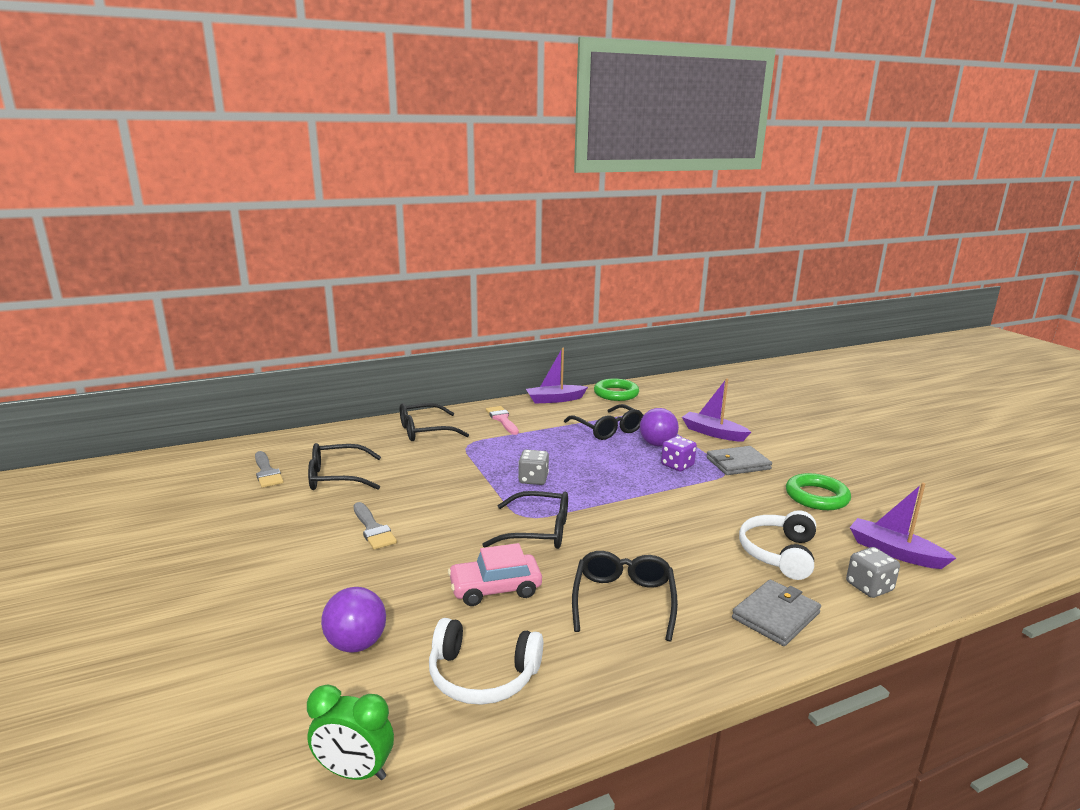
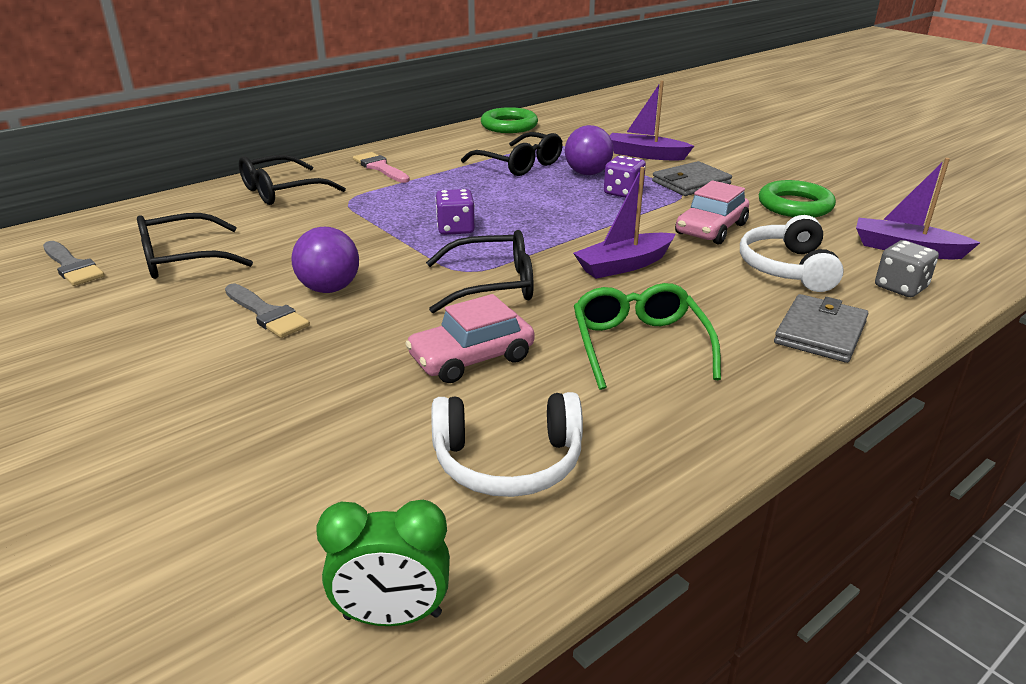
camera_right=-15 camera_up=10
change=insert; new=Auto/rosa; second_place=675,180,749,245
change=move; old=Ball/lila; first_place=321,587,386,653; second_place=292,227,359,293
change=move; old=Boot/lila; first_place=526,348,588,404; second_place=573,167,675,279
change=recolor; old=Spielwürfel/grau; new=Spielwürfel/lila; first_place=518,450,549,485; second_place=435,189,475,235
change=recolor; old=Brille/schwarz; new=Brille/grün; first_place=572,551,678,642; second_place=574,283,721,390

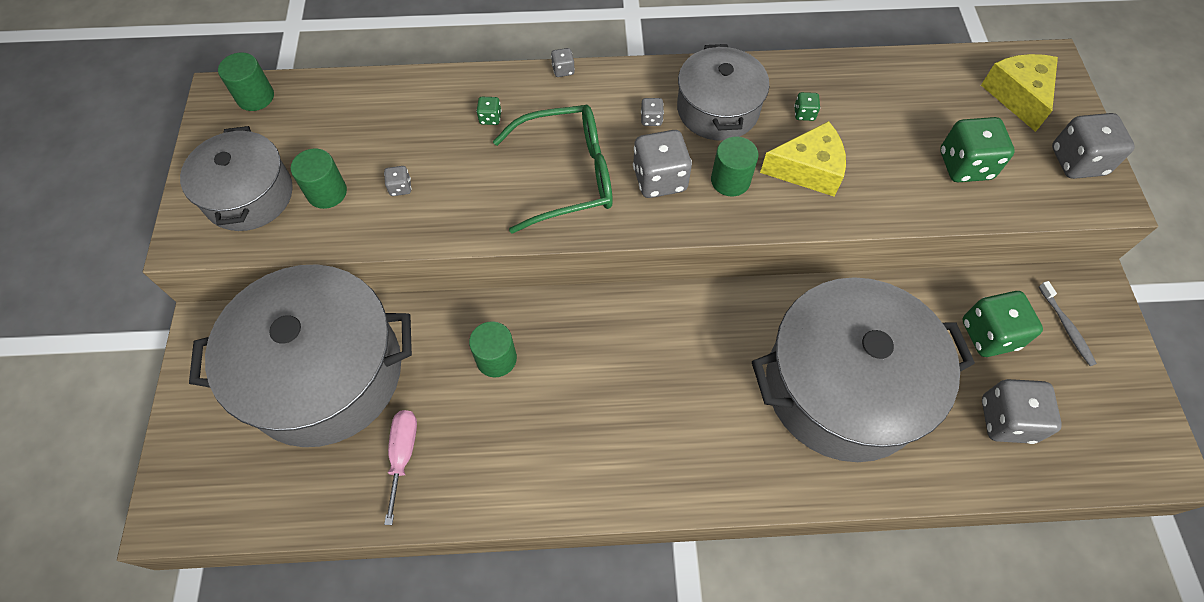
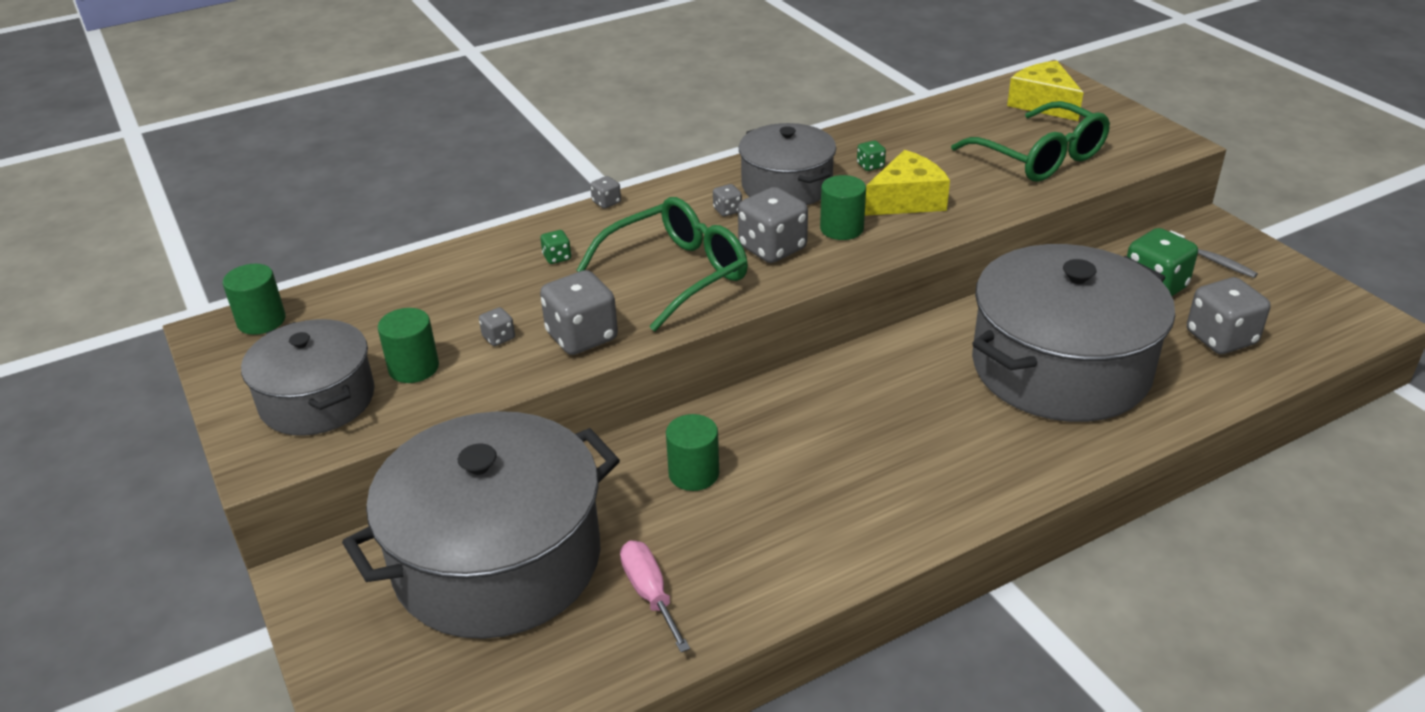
camera_right=-25 camera_up=-25
change=move; old=Spielwürfel/grau; first_place=1052,113,1135,179; second_place=540,270,618,355
change=replace; old=Spielwürfel/grün; new=Brille/grün; first_place=940,117,1015,182; second_place=951,101,1110,182

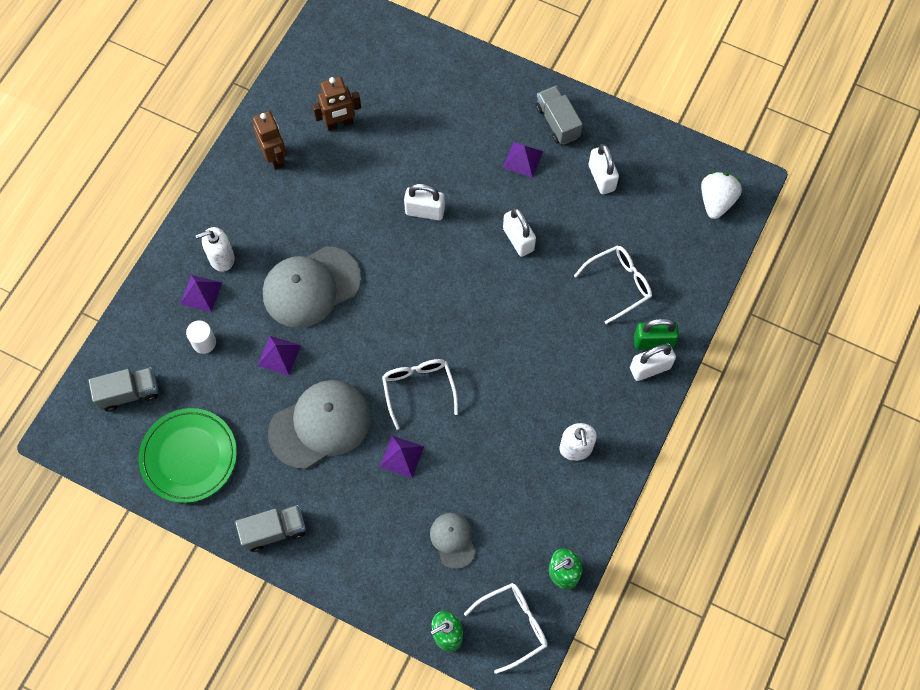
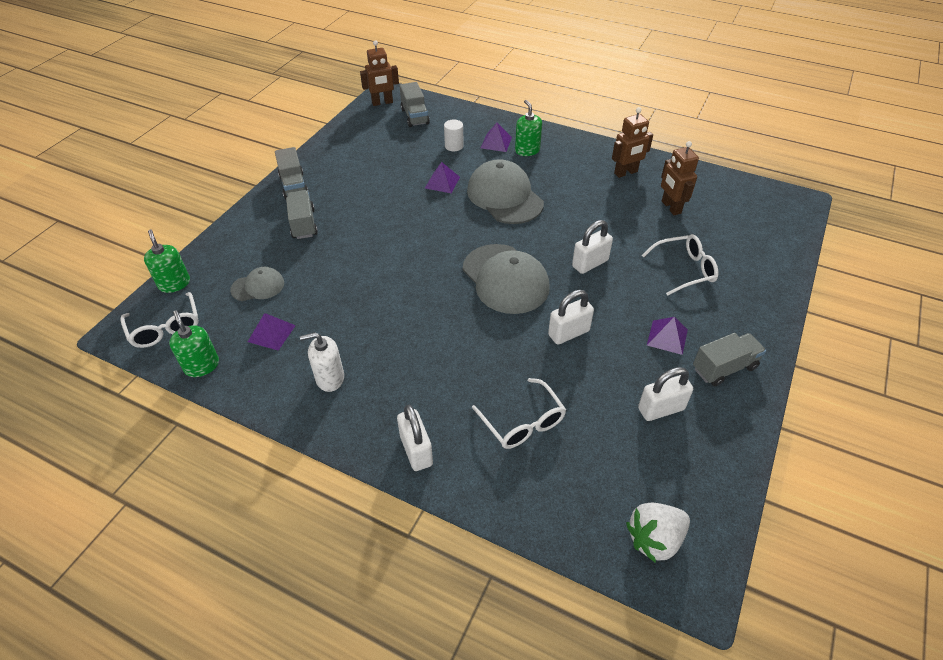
camera_right=90 camera_up=-20
change=delete; old=Teller/grün; first_place=139,408,237,503
change=delete; old=Vorhängeschloss/grün; first_place=634,318,679,350
change=insert; new=Lastwagen/grau; second_place=286,190,318,239
change=insert; new=Roboter/braun; second_place=360,40,399,106
change=move; old=Kappe/grau; first_place=268,380,371,469; second_place=463,244,549,314
change=move; old=Pyramide/lila; first_place=380,436,424,478; second_place=248,313,296,351
change=move; old=Brille/weiß; first_place=382,359,458,430; second_place=642,234,718,296
change=recolor; old=Seifenspender/weiß; new=Seifenspender/grün; first_place=195,227,235,272; second_place=515,100,542,156
change=rotate; old=Vorhängeschloss/weiß; first_place=404,183,445,220; second_place=572,220,613,274; degrees=45
change=rotate; old=Erdbeere/weiß; first_place=701,172,742,219; second_place=626,503,690,563; degrees=135

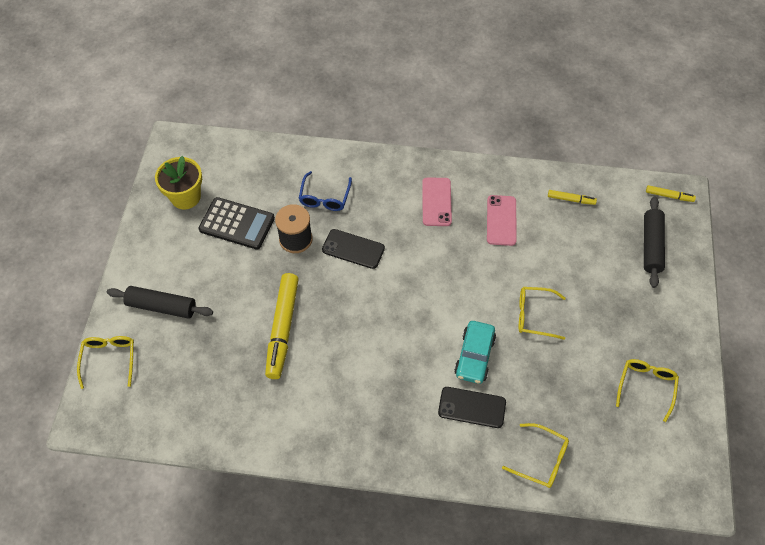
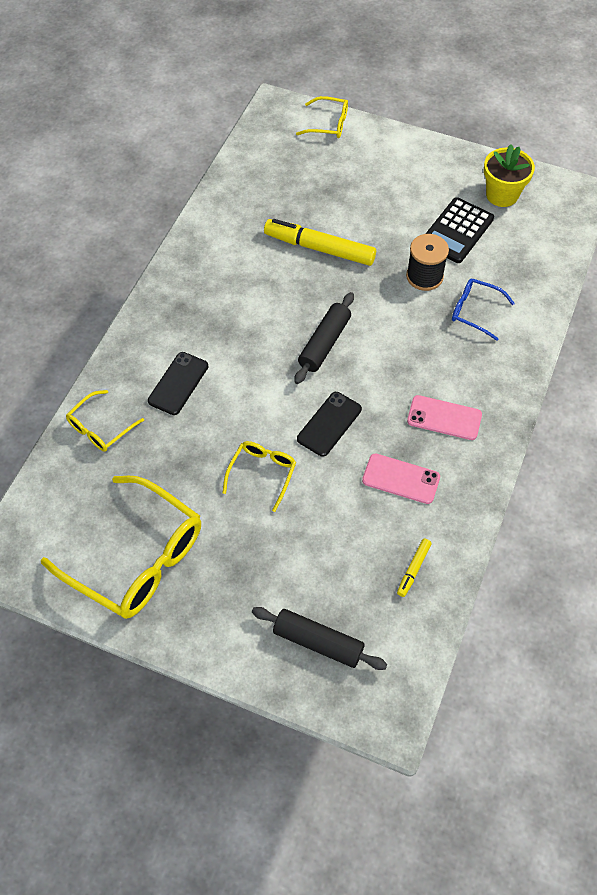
camera_right=105 camera_up=0
change=delete; old=Auto/türkis; first_place=454,321,496,384
change=delete; old=Filzstift/gelb; first_place=646,185,696,202
change=move; old=Nudelholz/schwarz; first_place=107,286,213,319; second_place=294,292,354,384
change=move; old=Handy/schwarz; first_place=322,229,385,269; second_place=297,392,362,457
change=resize; old=Brille/gelb; first_place=616,359,679,422; second_place=41,476,201,619; factor=2.0

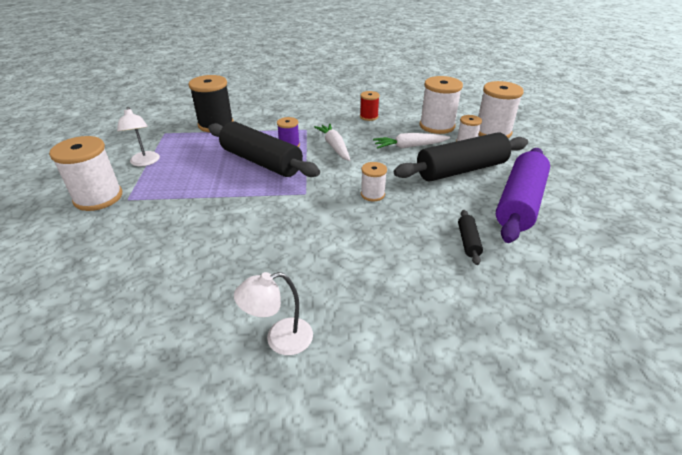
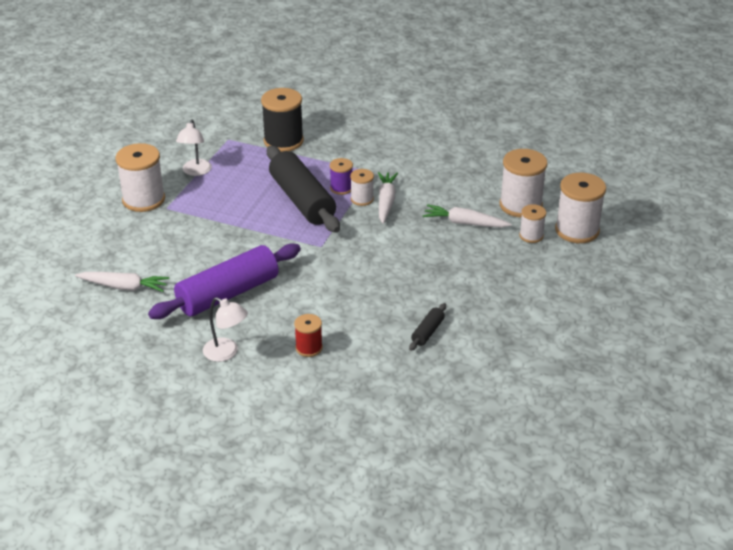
camera_right=25 camera_up=0
change=delete; old=Nudelholz/schwarz; first_place=394,132,528,182
change=insert; new=Karotte/weiß; second_place=75,272,169,292
change=move; old=Garnrolle/rot; first_place=360,91,380,121; second_place=294,314,323,357
change=move; old=Garnrolle/weiß; first_place=361,162,387,201; second_place=350,169,374,206
change=move; old=Nudelholz/lila; first_place=496,148,550,243; second_place=148,244,301,319
change=rotate; old=Lampe/weiß; first_place=234,272,313,355; second_place=203,297,248,362; degrees=-150

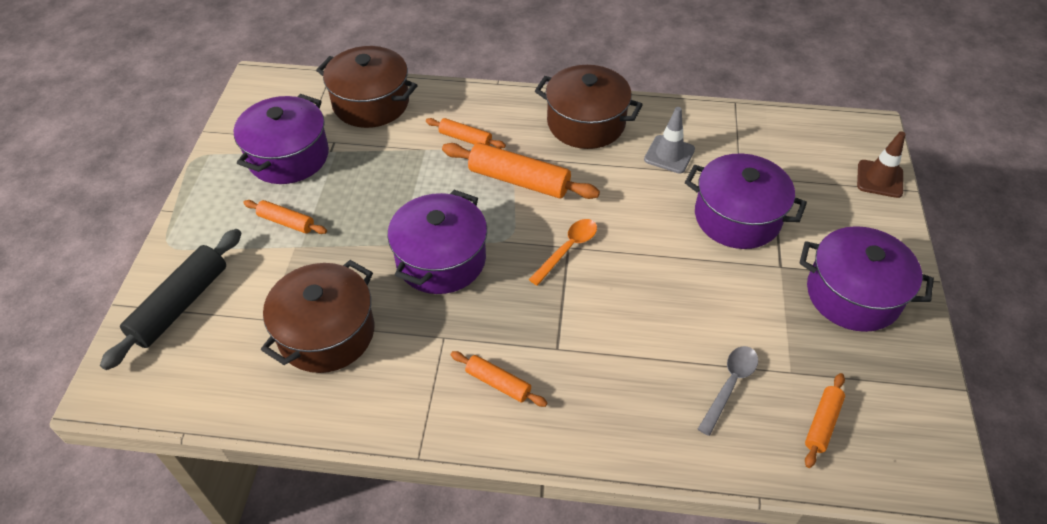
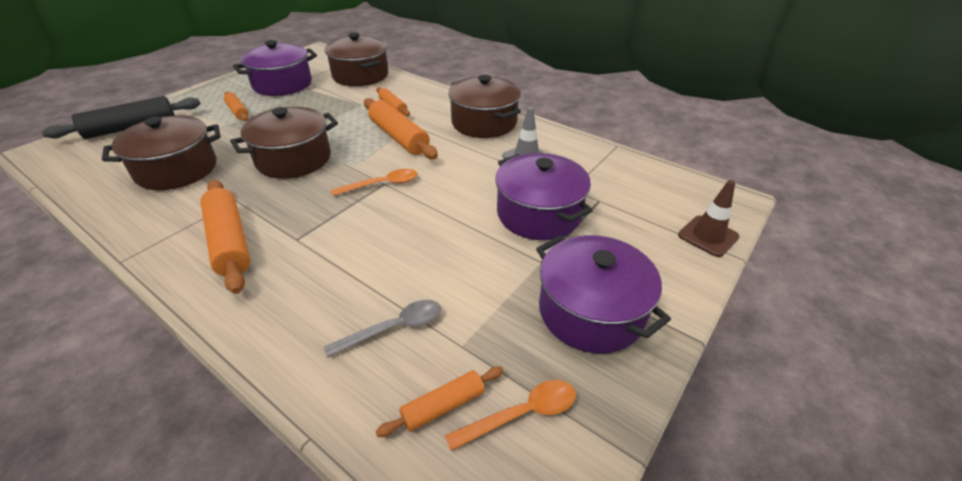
camera_right=30 camera_up=-10
change=insert; new=Löffel/orange; second_place=445,380,576,451
change=recolor; old=Kochtopf/lila; new=Kochtopf/braun; first_place=387,190,487,294; second_place=230,107,338,179
change=resize; old=Nudelholz/orange; first_place=451,351,548,407; second_place=200,180,250,294; factor=1.81

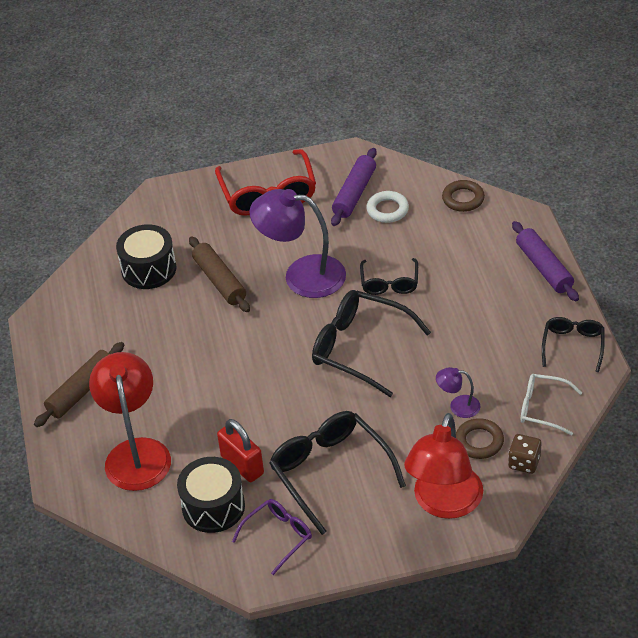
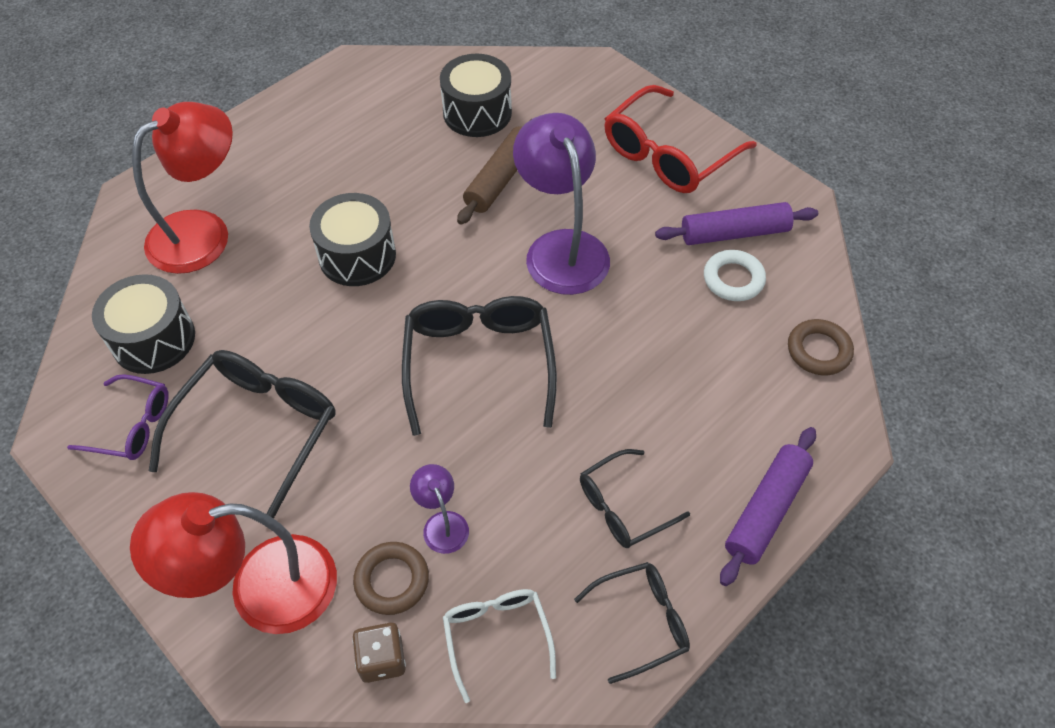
camera_right=55 camera_up=10
change=delete; old=Nudelholz/braun; first_place=34,342,124,427
change=delete; old=Vorhängeschloss/rot; first_place=217,419,264,482
change=insert; new=Trommel/schwarz; second_place=309,193,396,286
change=move; old=Brille/schwarz; first_place=360,258,418,295; second_place=580,449,690,548

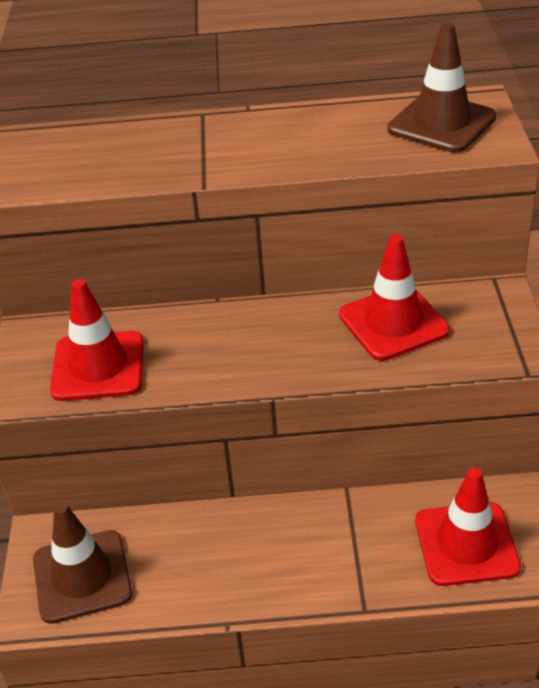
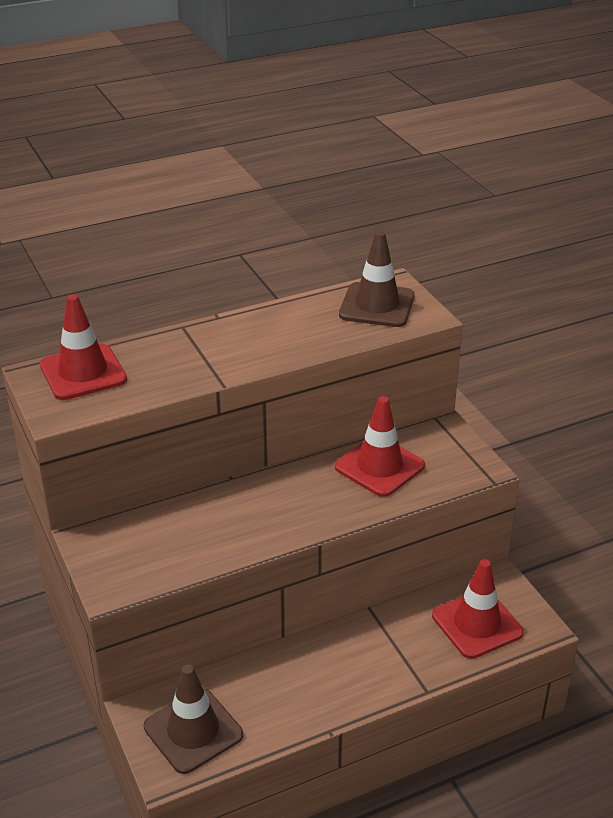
camera_right=-25 camera_up=-5
change=move; old=Leitkegel/rot; first_place=50,279,144,401; second_place=40,294,127,400

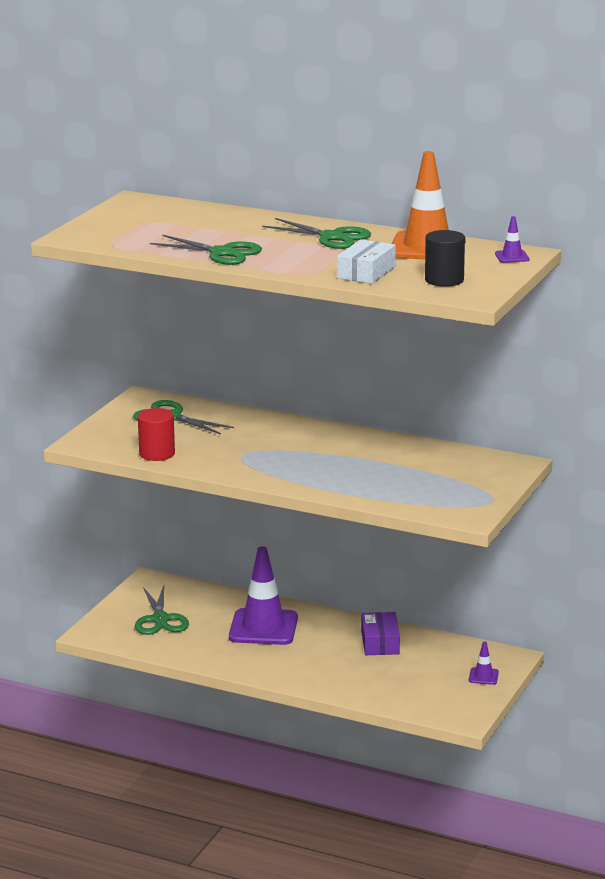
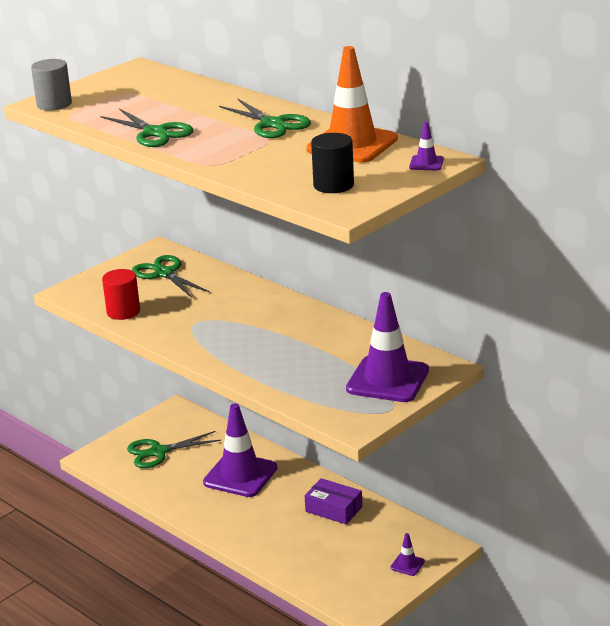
camera_right=20 camera_up=5
change=delete; old=Schachtel/weiß; first_place=337,239,396,284
change=insert; new=Vollzylinder/grau; second_place=31,59,72,111
change=insert; new=Leitkegel/lila; second_place=346,292,429,402
change=rotate; old=Schere/grün; first_place=135,585,189,635; second_place=127,431,221,468; degrees=60
change=rotate; old=Schachtel/lila; first_place=361,612,400,655; second_place=305,478,362,525; degrees=-75

